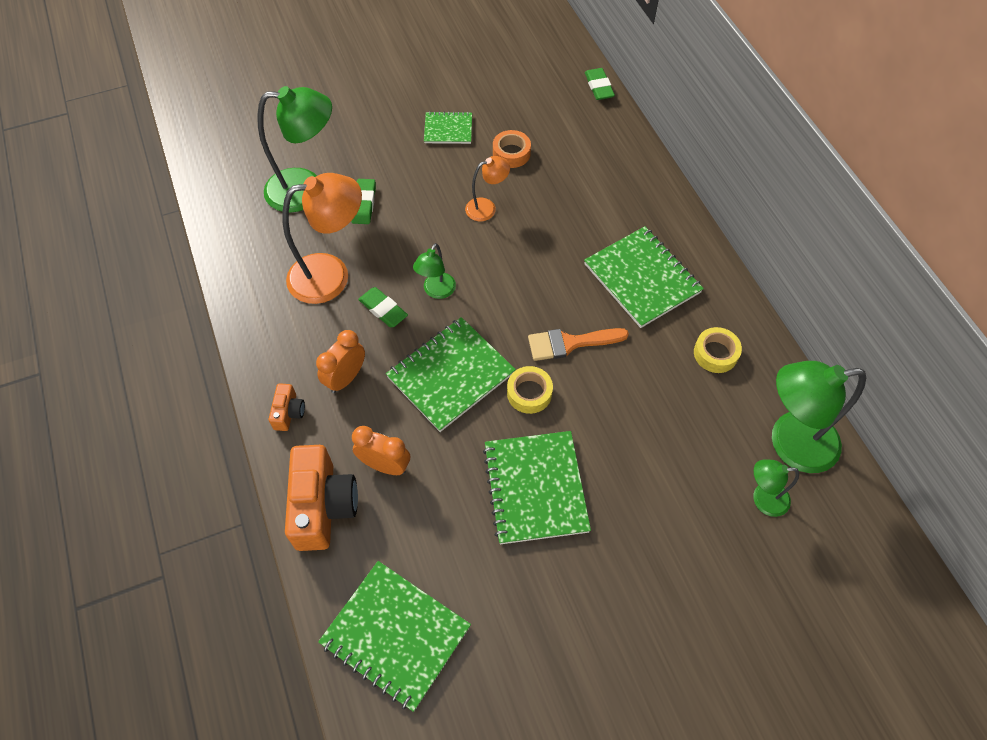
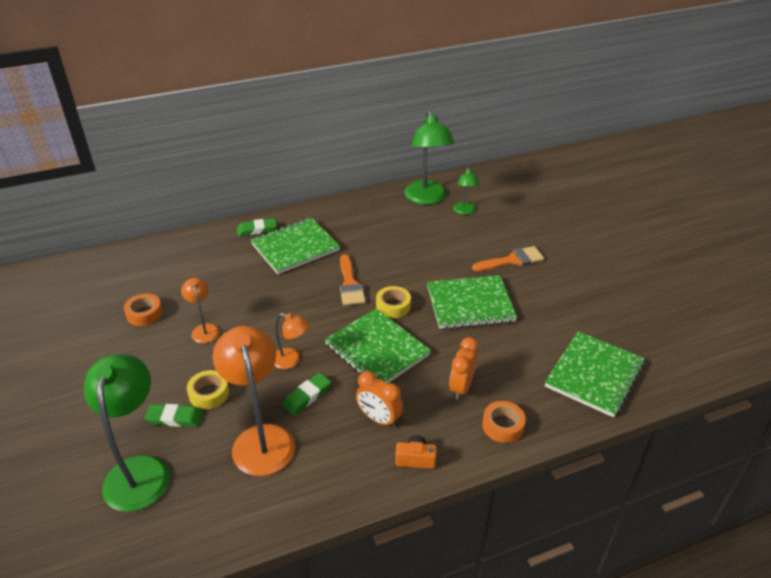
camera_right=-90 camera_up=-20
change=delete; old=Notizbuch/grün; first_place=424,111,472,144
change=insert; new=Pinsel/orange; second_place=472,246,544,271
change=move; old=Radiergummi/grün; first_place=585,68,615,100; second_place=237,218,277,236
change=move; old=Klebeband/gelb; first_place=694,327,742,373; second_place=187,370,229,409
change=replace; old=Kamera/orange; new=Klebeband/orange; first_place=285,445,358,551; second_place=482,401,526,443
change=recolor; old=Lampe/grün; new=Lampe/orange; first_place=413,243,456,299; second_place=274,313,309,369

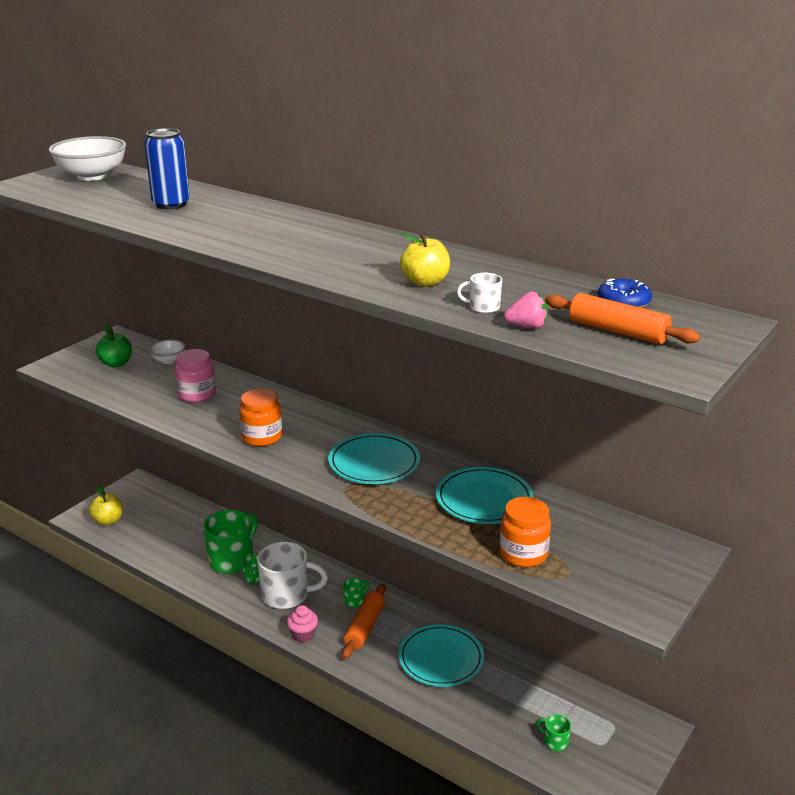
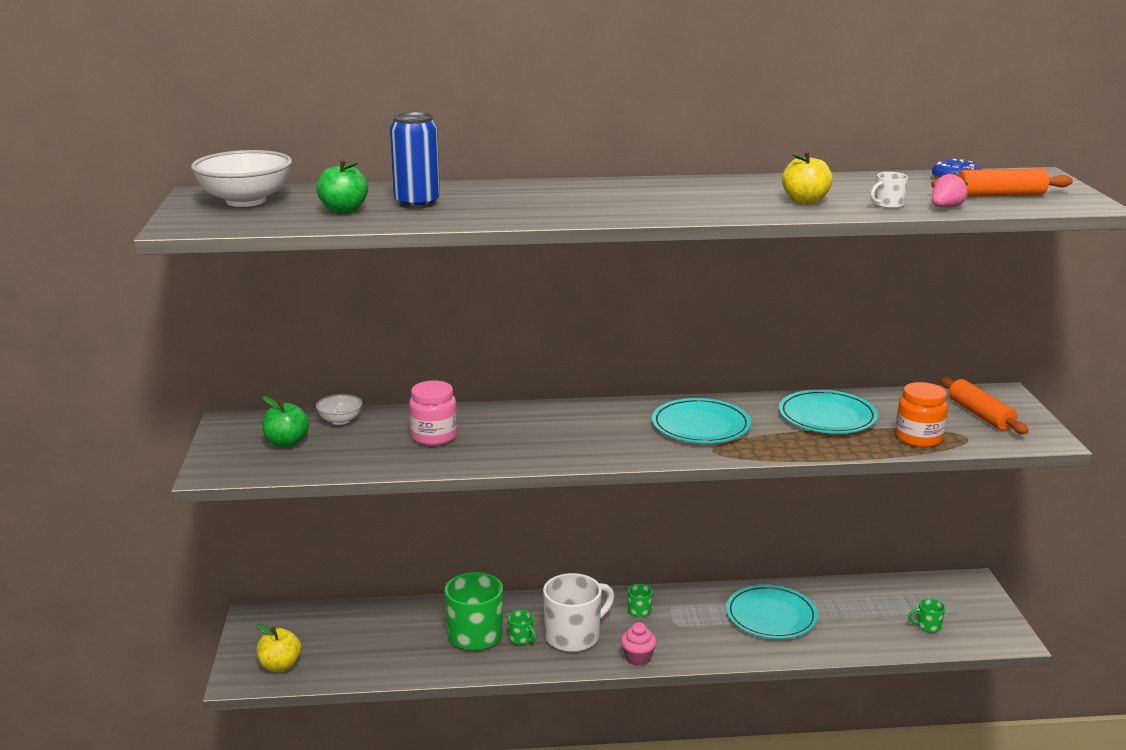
camera_right=-40 camera_up=-5
change=delete; old=Einmachglas/orange; first_place=239,389,282,446
change=insert; new=Apfel/grün; second_place=316,159,368,214
change=move; old=Nudelholz/orange; first_place=342,584,386,659; second_place=940,377,1029,434

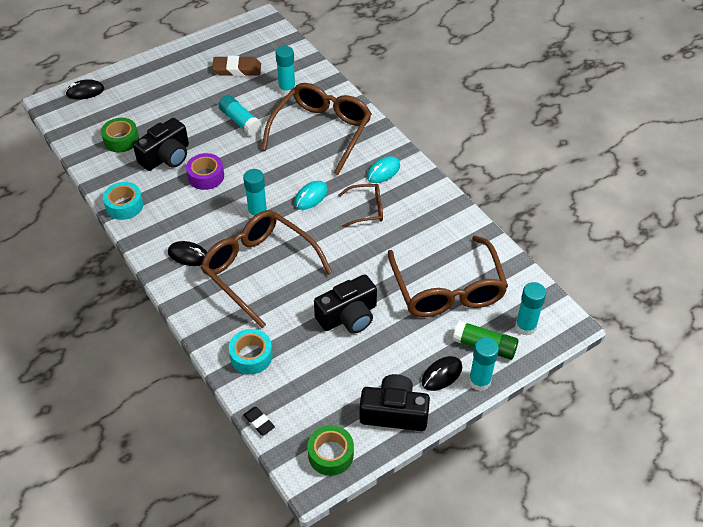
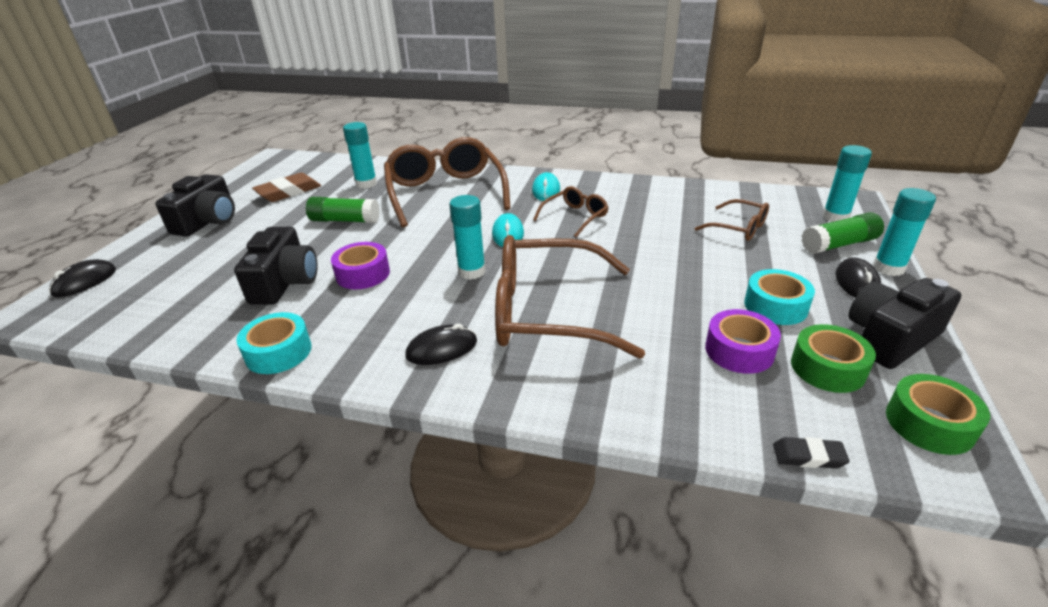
camera_right=-40 camera_up=-15
change=insert; new=Klebeband/lila; second_place=705,309,781,374
change=move; old=Klebeband/grün; first_place=101,118,139,153; second_place=791,324,876,393
change=move; old=Klebeband/türkis; first_place=229,329,273,374; second_place=744,269,815,325
change=move; old=Kamera/schwarz; first_place=314,274,377,334; second_place=155,174,235,237
change=recolor; old=Klebestift/türkis; new=Klebestift/grün; first_place=218,95,262,136; second_place=306,197,380,223
change=resize; old=Brille/braun; first_place=388,236,508,317; second_place=695,199,769,241; factor=0.49

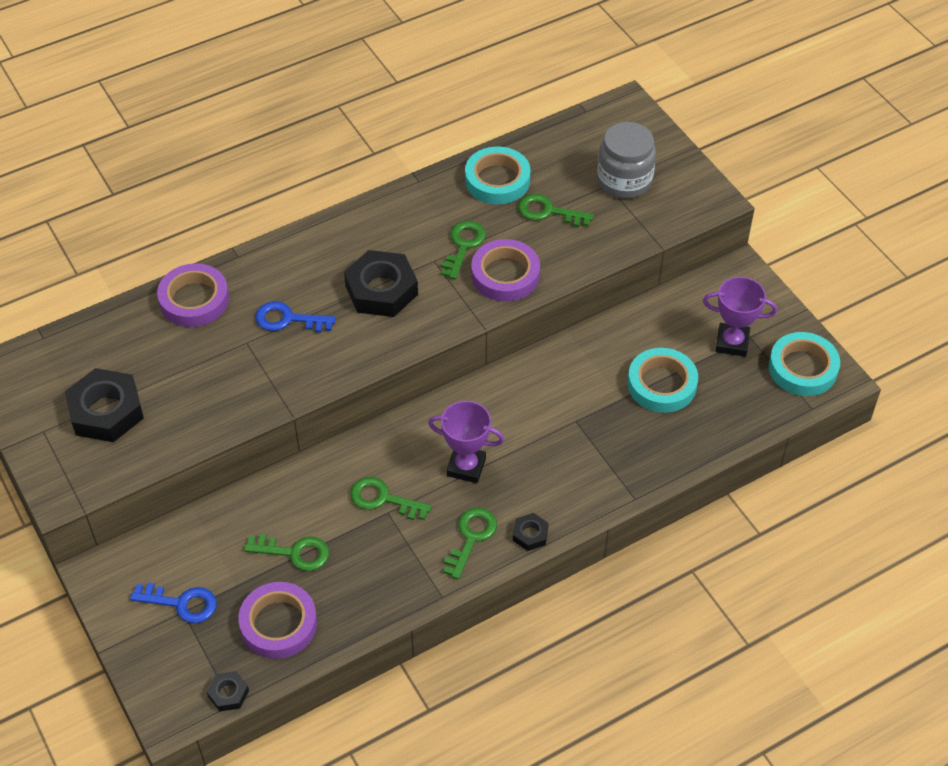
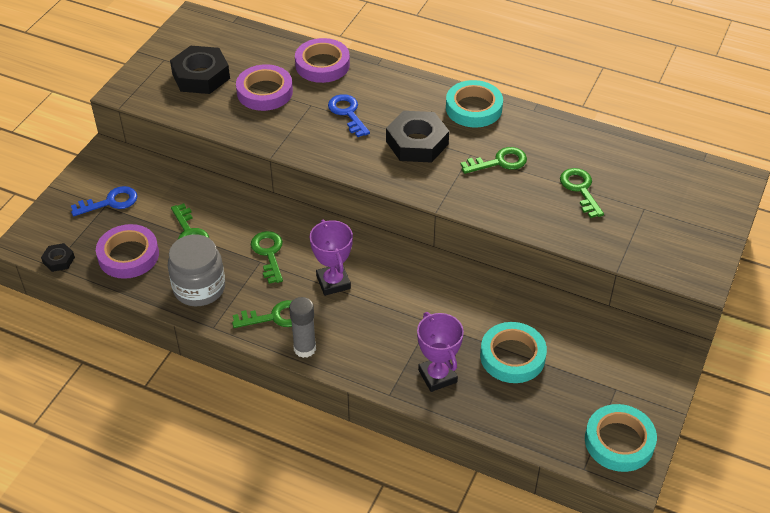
camera_right=55 camera_up=-5
change=move; old=Klebeband/türkis; first_place=465,146,531,204; second_place=446,80,503,128
change=move; old=Klebeband/lila; first_place=471,239,540,302; second_place=236,64,293,111
change=move; old=Einmachglas/grau; first_place=597,122,656,199; second_place=168,235,225,306
change=move; old=Pokal/lila; first_place=703,277,777,357; second_place=417,312,464,392
change=replace; old=Sechskantmutter/schwarz; new=Klebestift/grau; first_place=513,513,549,551; second_place=289,297,316,358
change=rotate; old=Schlüssel/blau; first_place=130,583,217,623; second_place=71,186,138,216; degrees=-90

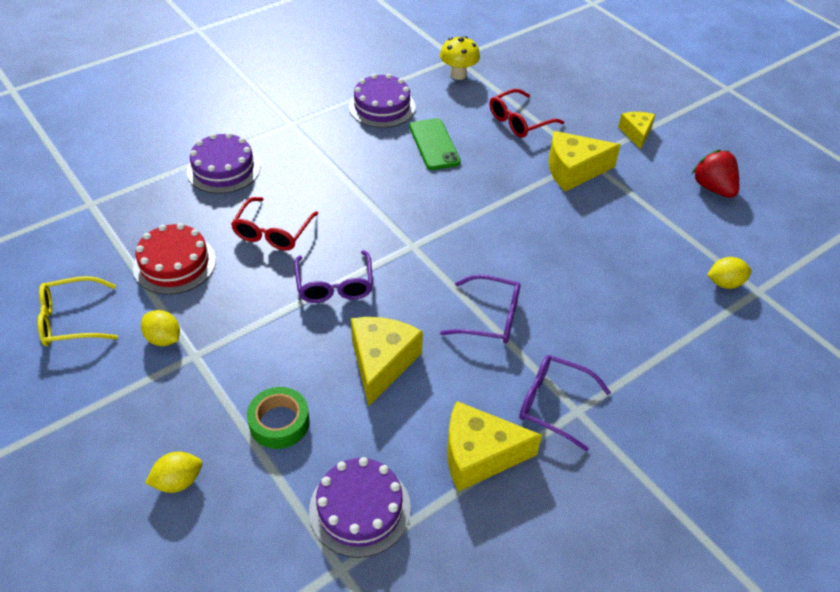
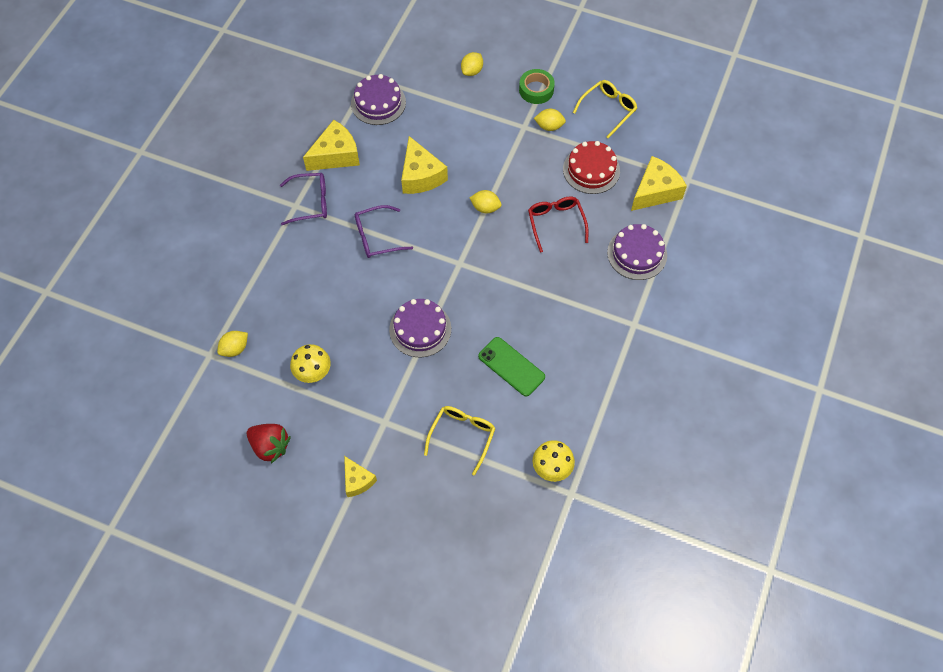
camera_right=150 camera_up=15
change=insert; new=Pilz/gelb; second_place=290,344,331,383
change=move; old=Klebeband/grün; first_place=247,387,310,449; second_place=519,69,555,104
change=move; old=Kuchen/lila; first_place=349,73,415,128; second_place=389,299,451,357
change=move; old=Käse/gelb; first_place=549,131,621,192; second_place=631,156,687,211
change=replace; old=Brille/lila; new=Zitrone/gelb; first_place=294,250,373,303; second_place=470,190,502,213
change=recolor; old=Brille/rot; new=Brille/gelb; first_place=489,89,564,138; second_place=424,406,496,476

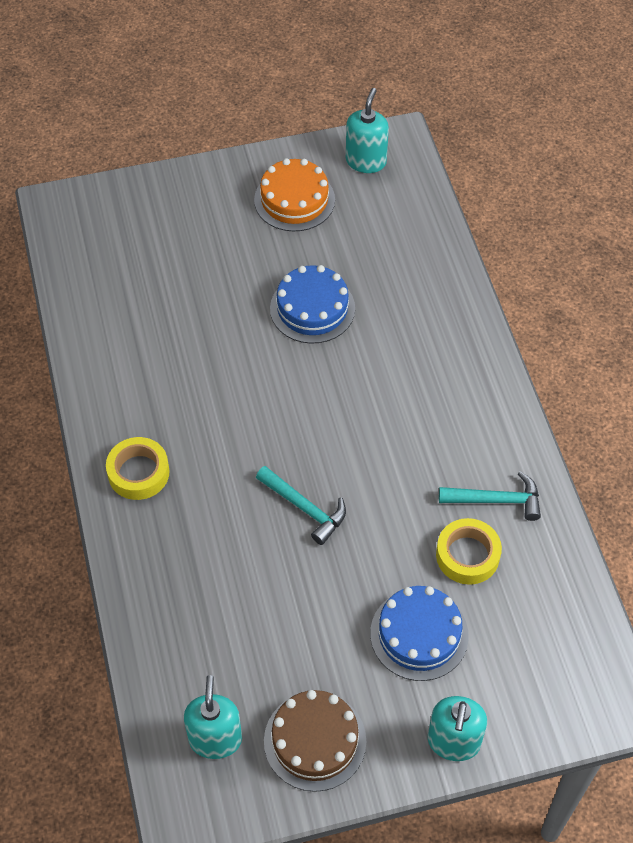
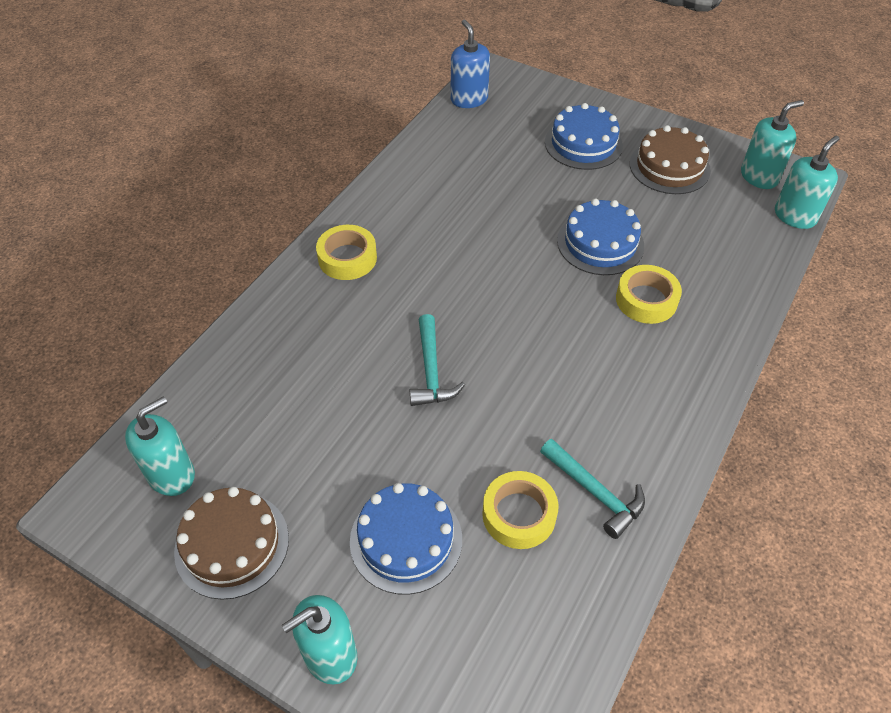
camera_right=45 camera_up=-5
change=insert; new=Seifenspender/blau; second_place=451,20,490,108
change=insert; new=Kuchen/blau; second_place=545,103,623,170
change=insert; new=Klebeband/gelb; second_place=616,265,682,324
change=insert; new=Seifenspender/türkis; second_place=775,136,839,229
change=recolor; old=Kuchen/orange; new=Kuchen/braun; first_place=254,158,335,232; second_place=630,125,711,194

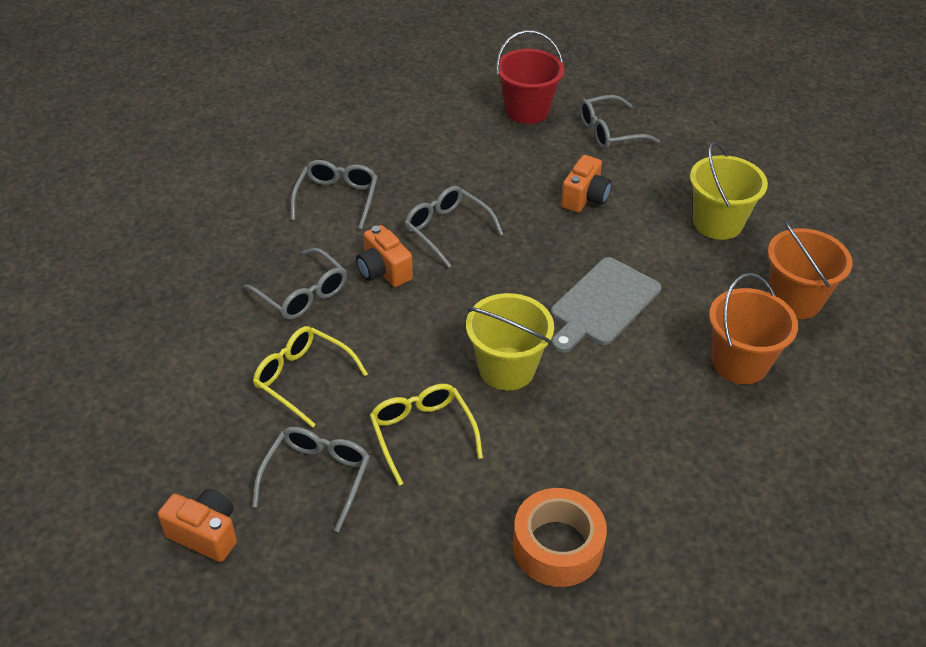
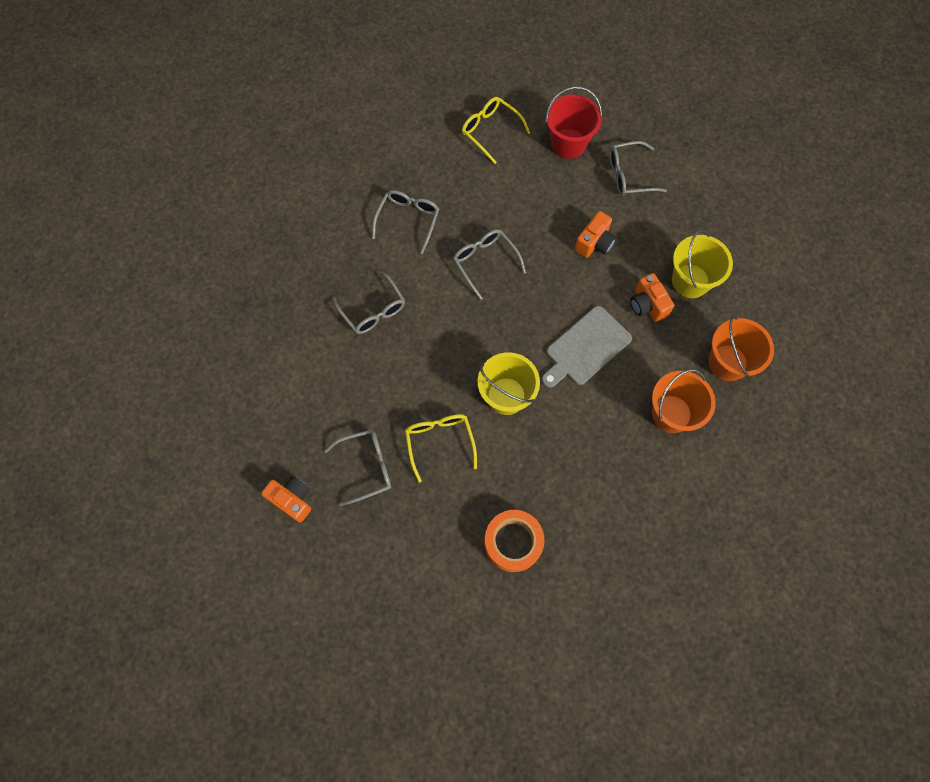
camera_right=10 camera_up=25
change=move; old=Brille/gelb; first_place=253,326,368,428; second_place=462,97,530,164
change=move; old=Kamera/orange; first_place=356,225,413,287; second_place=630,273,674,322
change=rotate; old=Brille/grau; first_place=252,427,370,532; second_place=324,430,391,506; degrees=45

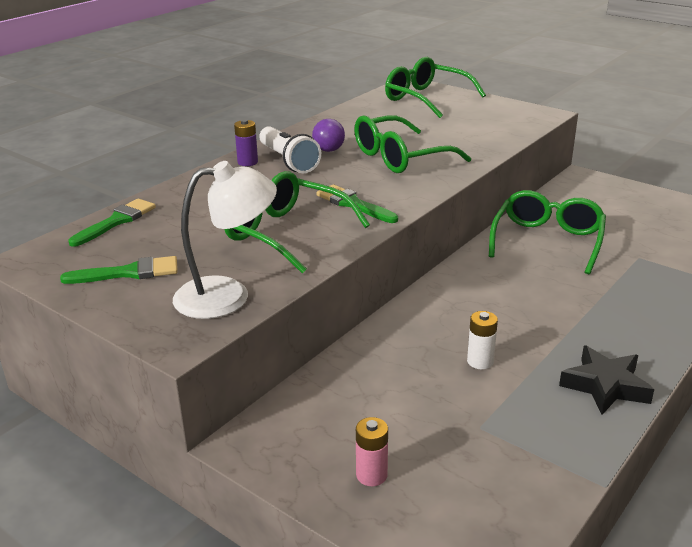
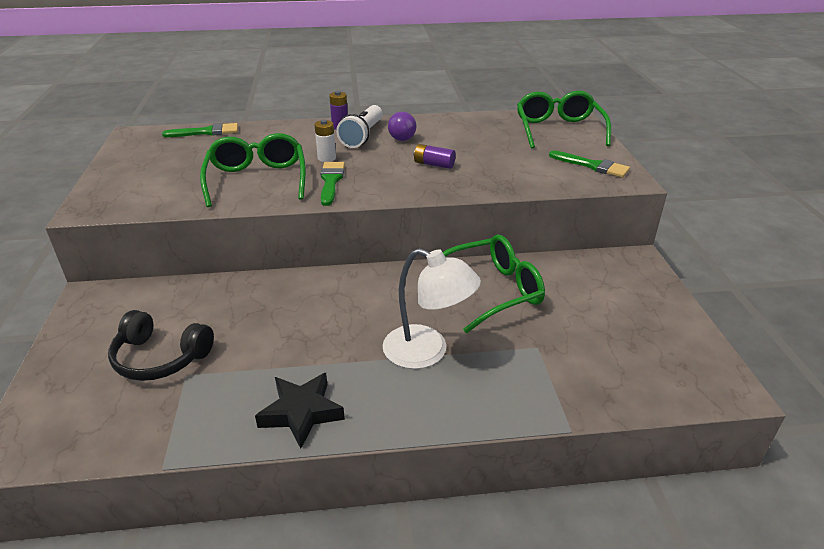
camera_right=45 camera_up=5
change=delete; old=Batterie/rosa; first_place=356,417,388,486
change=insert; new=Kopfhörer/schwarz; second_place=108,310,214,381
change=move; old=Pinsel/grün; first_place=60,256,178,284; second_place=549,150,630,178
change=move; old=Lampe/weiß; first_place=173,161,277,319; second_place=383,248,481,369
change=move; old=Batterie/weiß; first_place=467,311,498,369; second_place=315,119,336,162
change=replace; old=Brille/grün; new=Batterie/lila; first_place=354,115,471,173; second_place=414,144,456,169

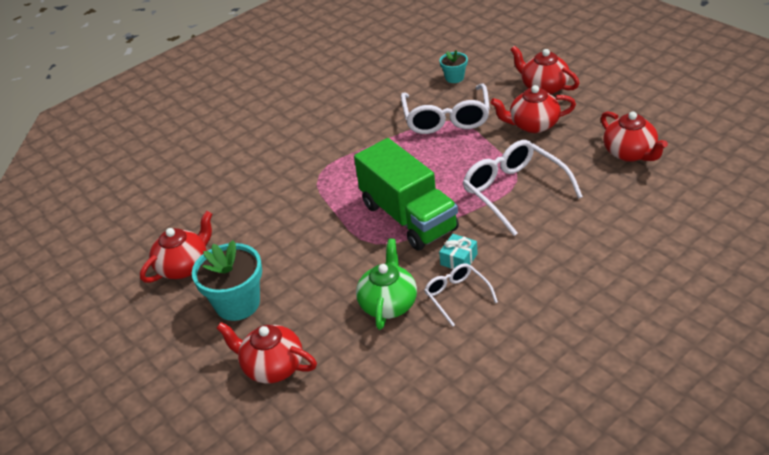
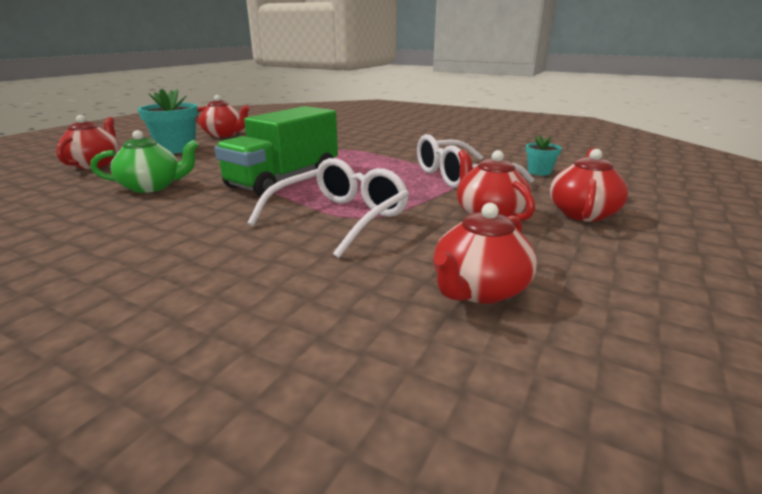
camera_right=65 camera_up=-15
change=delete; old=Brille/weiß; first_place=424,263,498,327
change=delete; old=Geschenk/türkis; first_place=439,234,478,269

